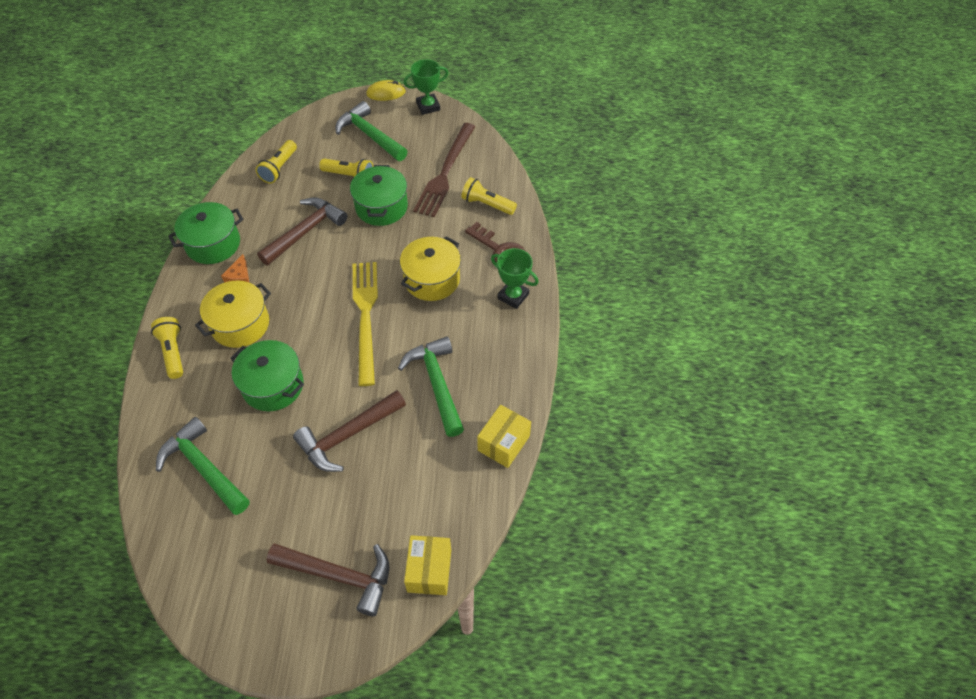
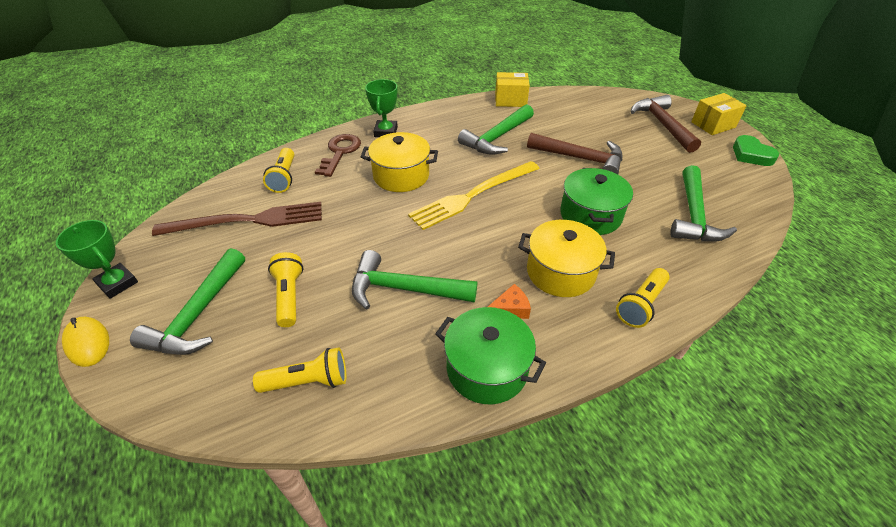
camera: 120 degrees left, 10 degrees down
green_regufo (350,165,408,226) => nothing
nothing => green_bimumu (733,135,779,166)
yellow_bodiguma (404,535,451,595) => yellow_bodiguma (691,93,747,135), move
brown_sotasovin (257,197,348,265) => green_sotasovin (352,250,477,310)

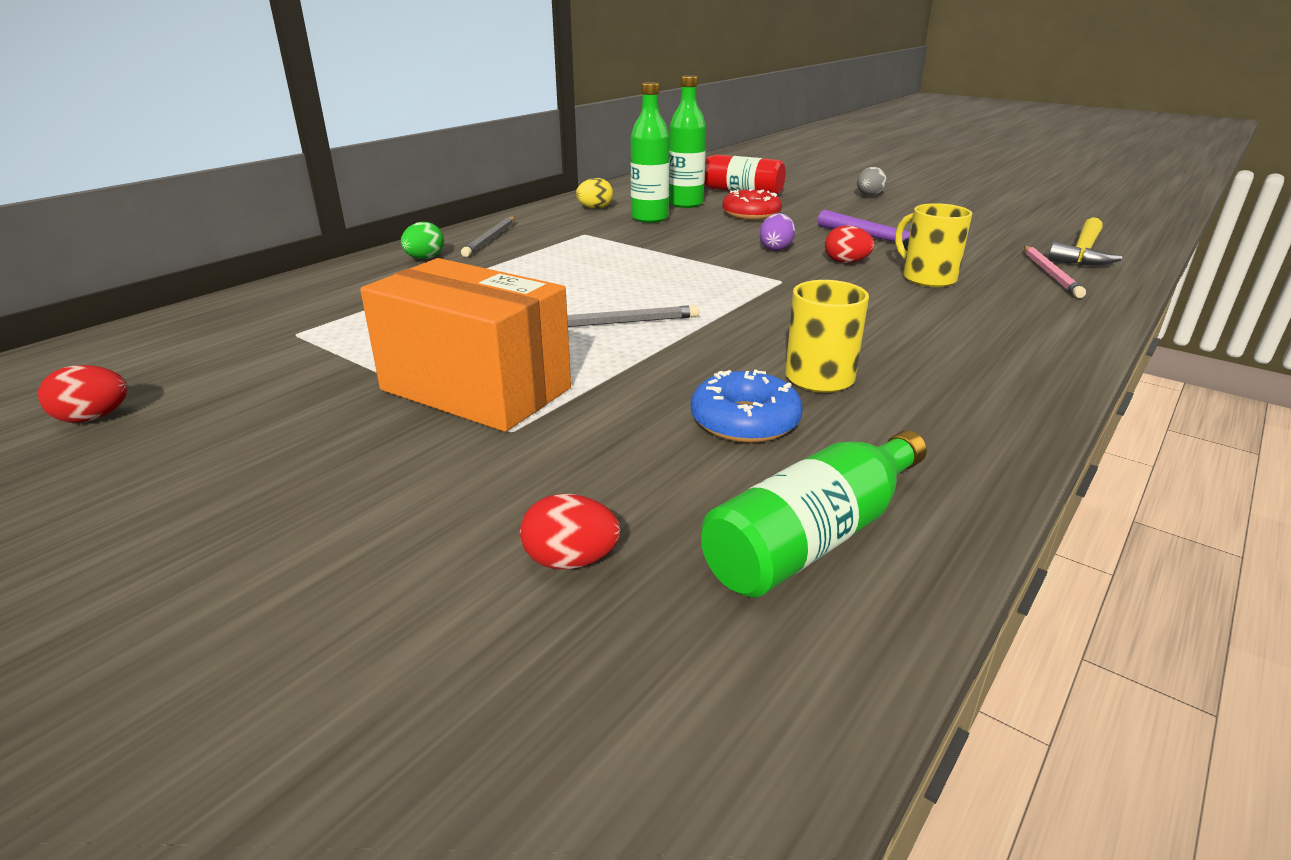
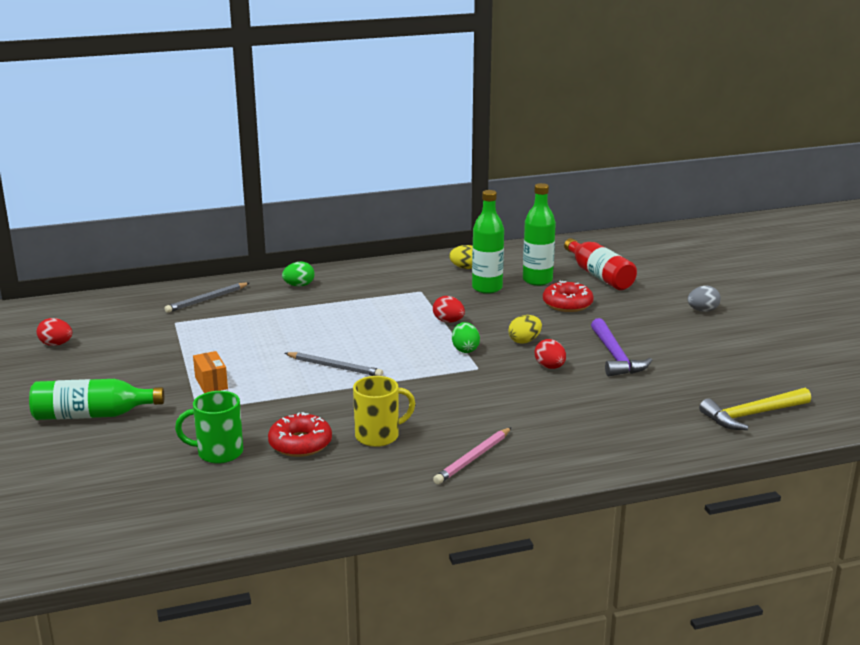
camera: 35 degrees right, 5 degrees down
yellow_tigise (895,203,972,287) => nothing
nothing => green_tigise (175,391,243,464)
nothing => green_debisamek (452,322,480,353)
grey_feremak (461,217,515,257) => grey_feremak (164,283,249,313), move
red_debisamek (520,494,620,569) => red_debisamek (433,296,465,323), move
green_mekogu (701,430,927,598) => green_mekogu (29,379,164,420), move
pink_feremak (1024,246,1086,298) => pink_feremak (433,427,512,484), move
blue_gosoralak (690,370,803,443) => red_gosoralak (268,412,332,457)
purple_debisamek (760,213,795,251) => yellow_debisamek (508,315,542,344)
orange_bodiguma (360,258,571,432) => orange_bodiguma (193,351,228,393), x0.41

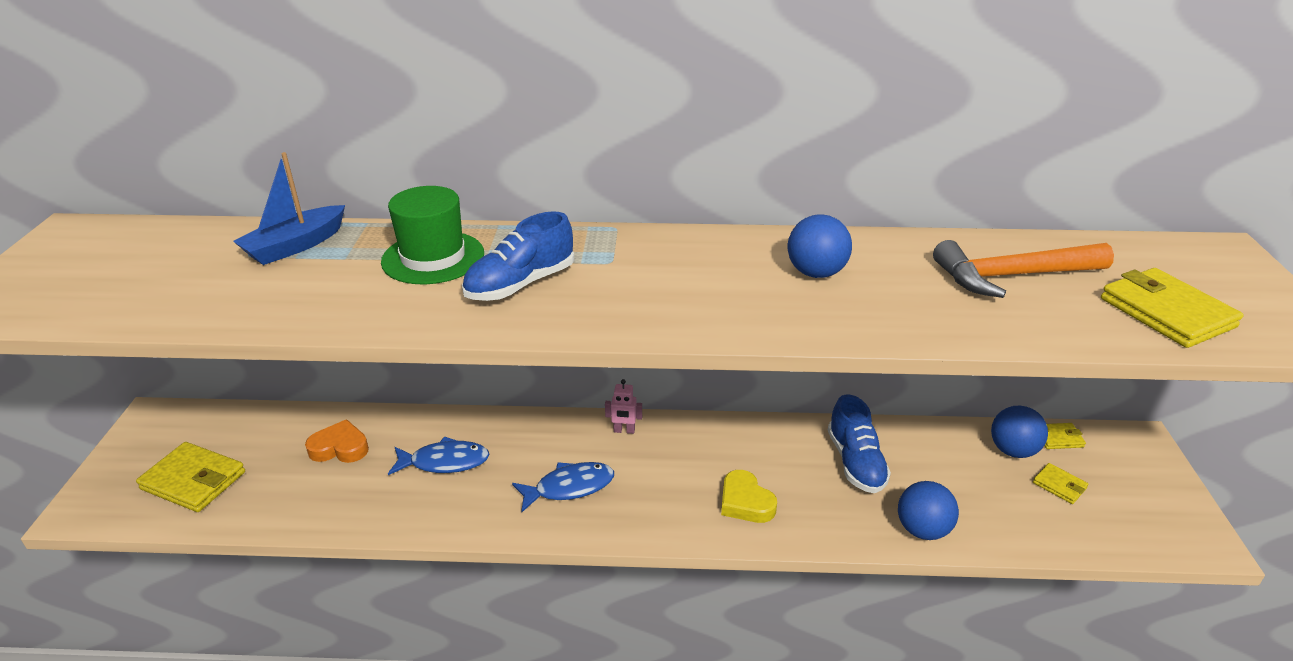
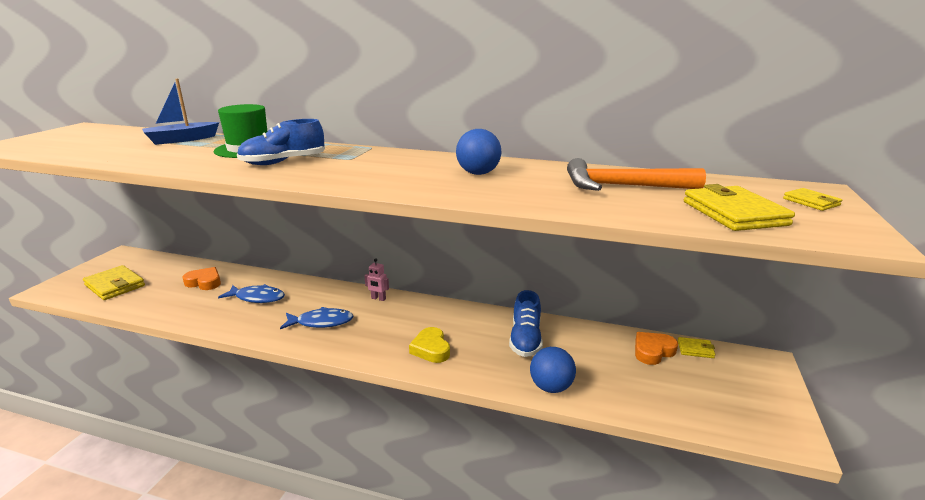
camera: 15 degrees right, 10 degrees down
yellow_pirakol (1033,463,1088,504) => yellow_pirakol (783,188,842,211), move
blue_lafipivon (991,406,1048,458) => orange_bimumu (635,332,678,365)

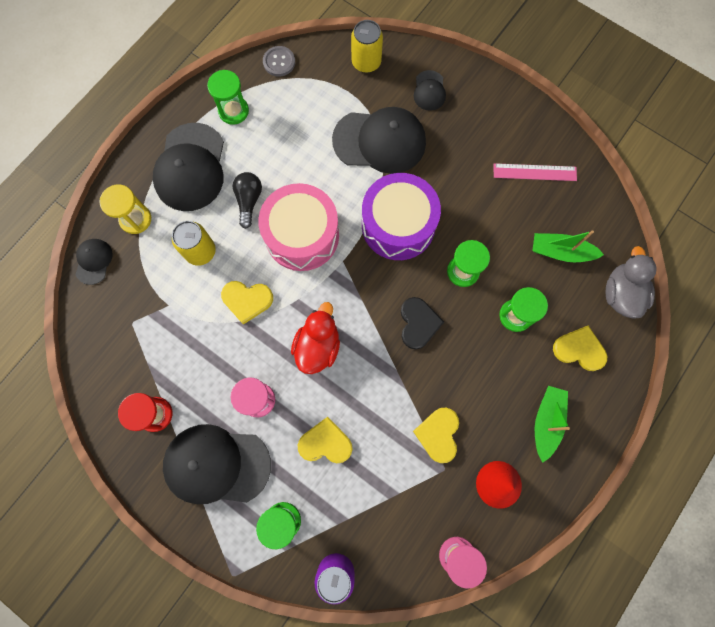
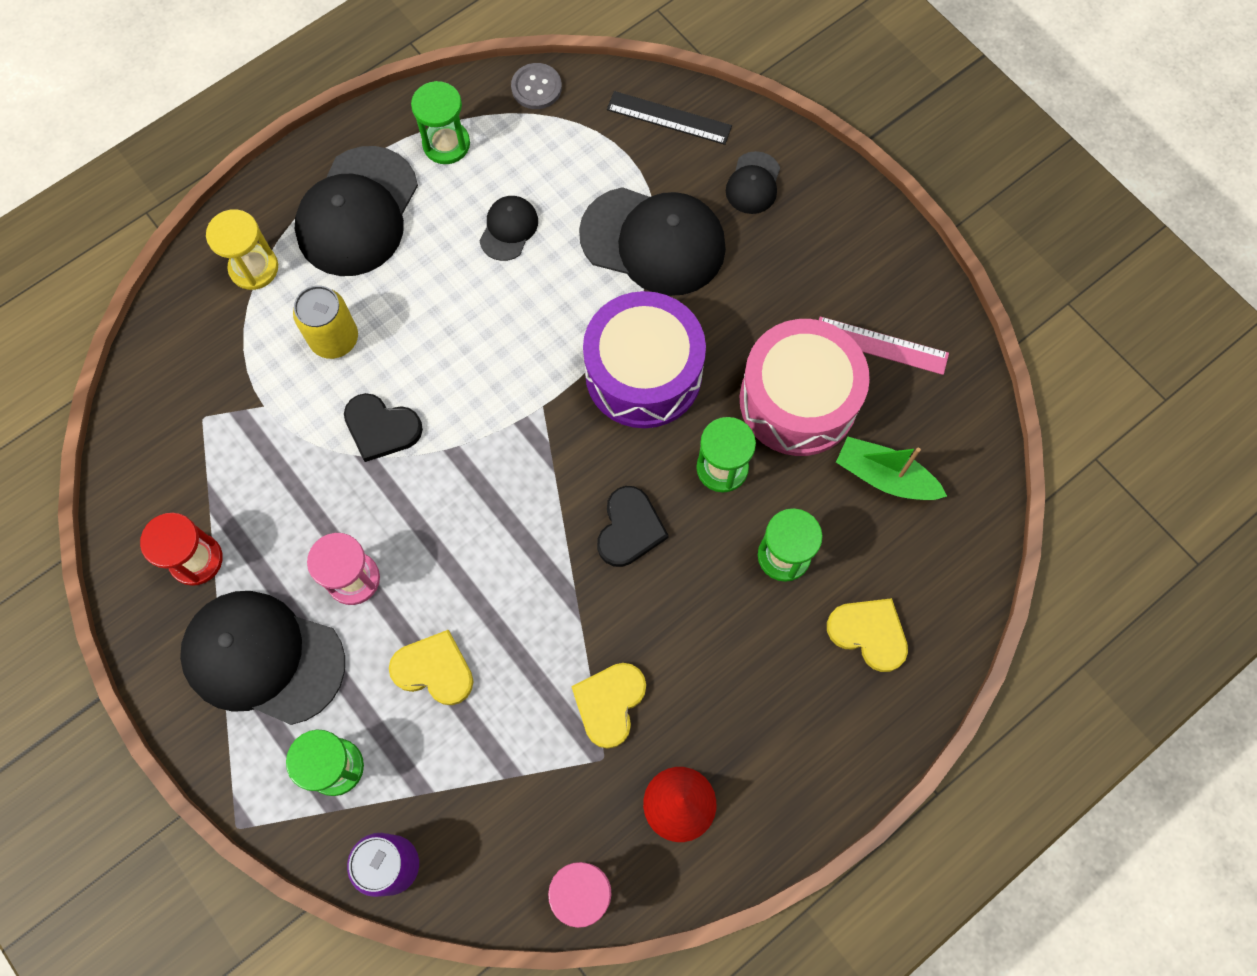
camera: 15 degrees right, 5 degrees down
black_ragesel (233,172,262,229) => nothing
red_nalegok (291,302,340,374) => nothing
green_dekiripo (535,386,570,463) => nothing
grey_nalegok (606,246,657,319) => nothing
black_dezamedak (76,239,113,285) => black_dezamedak (479,196,538,261), move
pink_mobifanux (258,183,339,271) => pink_mobifanux (740,319,870,456), move
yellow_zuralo (351,20,383,73) => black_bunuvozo (607,91,732,145)
yellow_bimumu (221,281,273,325) => black_bimumu (344,393,423,462)

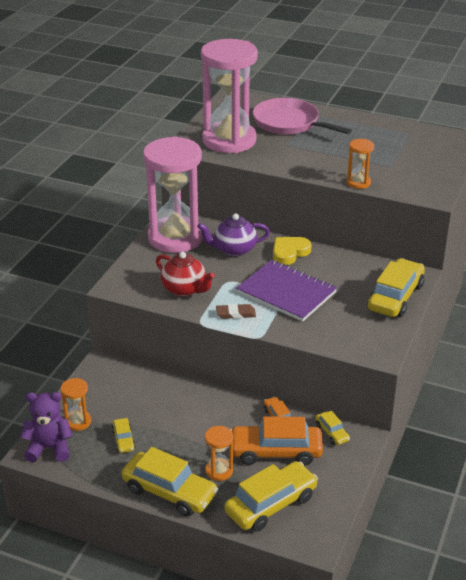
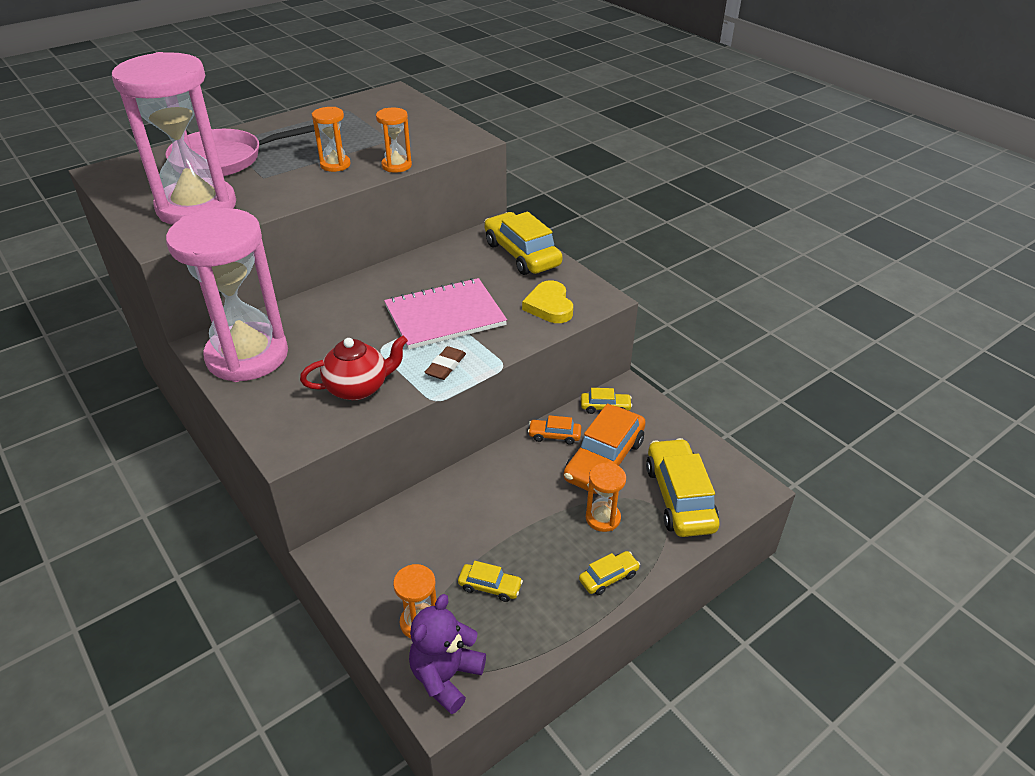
camera: 60 degrees left, 5 degrees up
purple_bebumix (197,213,270,256) => nothing
nothing => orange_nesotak (312,107,351,172)
yellow_bimumu (273,237,312,265) => yellow_bimumu (522,280,573,323), move
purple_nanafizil (236,260,337,322) => pink_nanafizil (384,278,507,350)
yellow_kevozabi (122,447,218,516) => yellow_kevozabi (579,551,640,595), x0.48

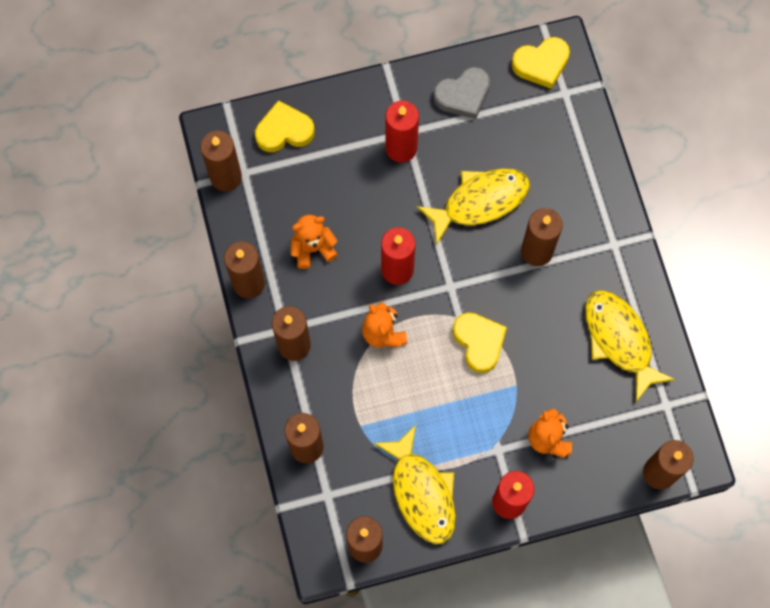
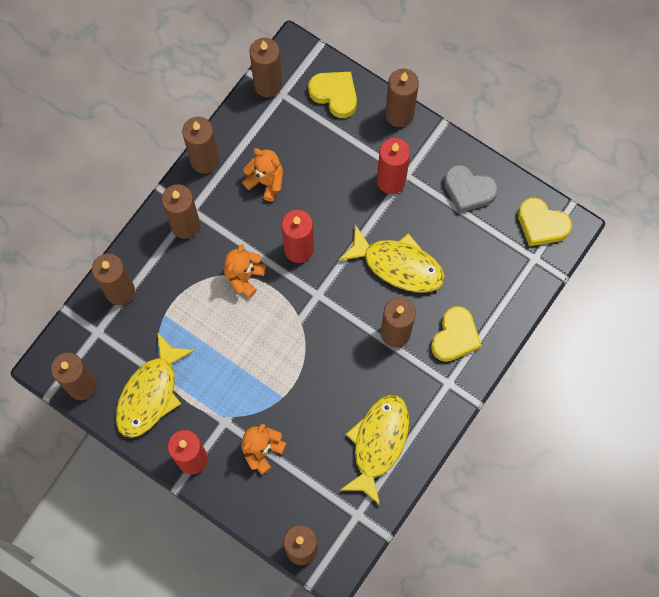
camera: 50 degrees right, 0 degrees up
nothing => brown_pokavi (385,69,419,127)
yellow_bimumu (453,312,507,373) => yellow_bimumu (431,306,481,362), move

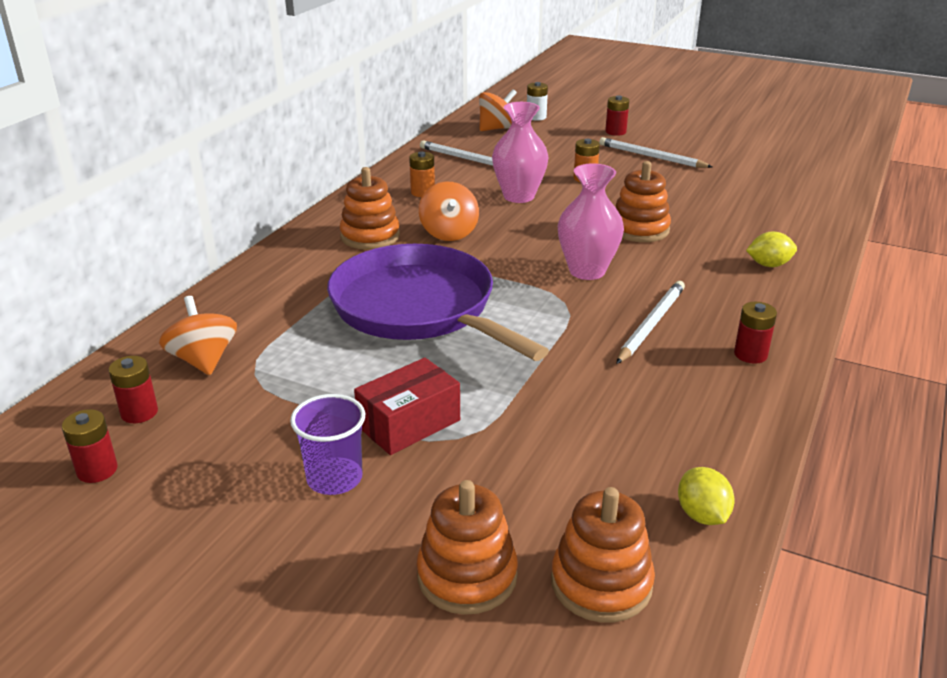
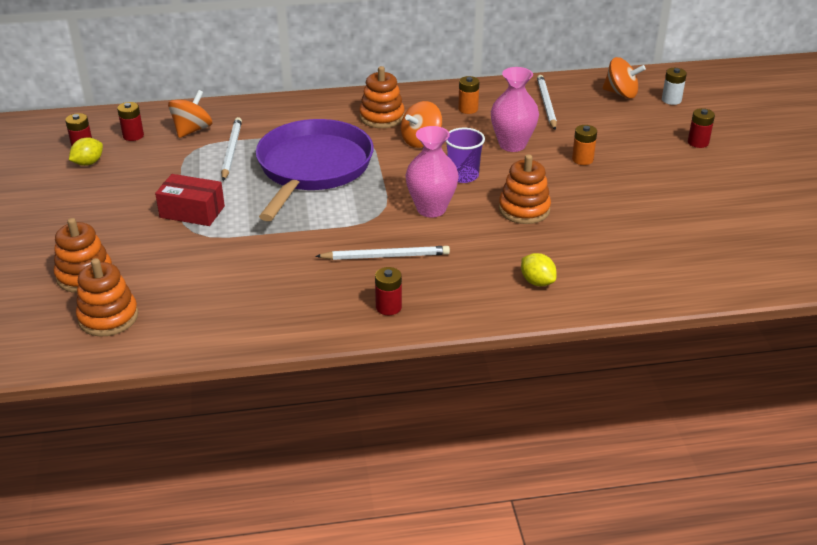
camera: 55 degrees right, 5 degrees up
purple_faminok (290,394,365,495) => purple_faminok (445,128,485,183), move
white_feremak (599,137,712,168) => white_feremak (221,117,242,181), move
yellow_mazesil (678,467,735,525) => yellow_mazesil (69,137,103,166), move

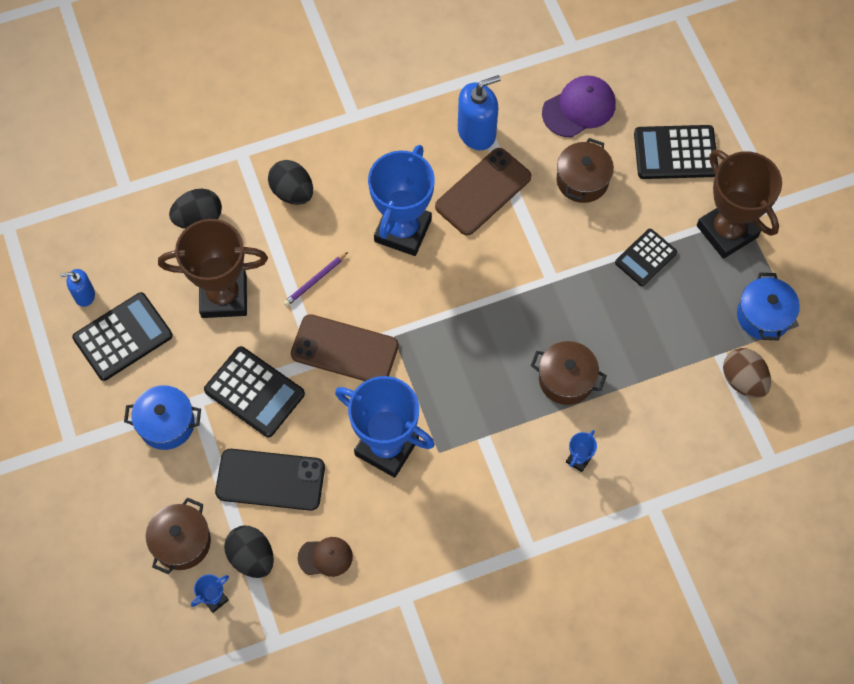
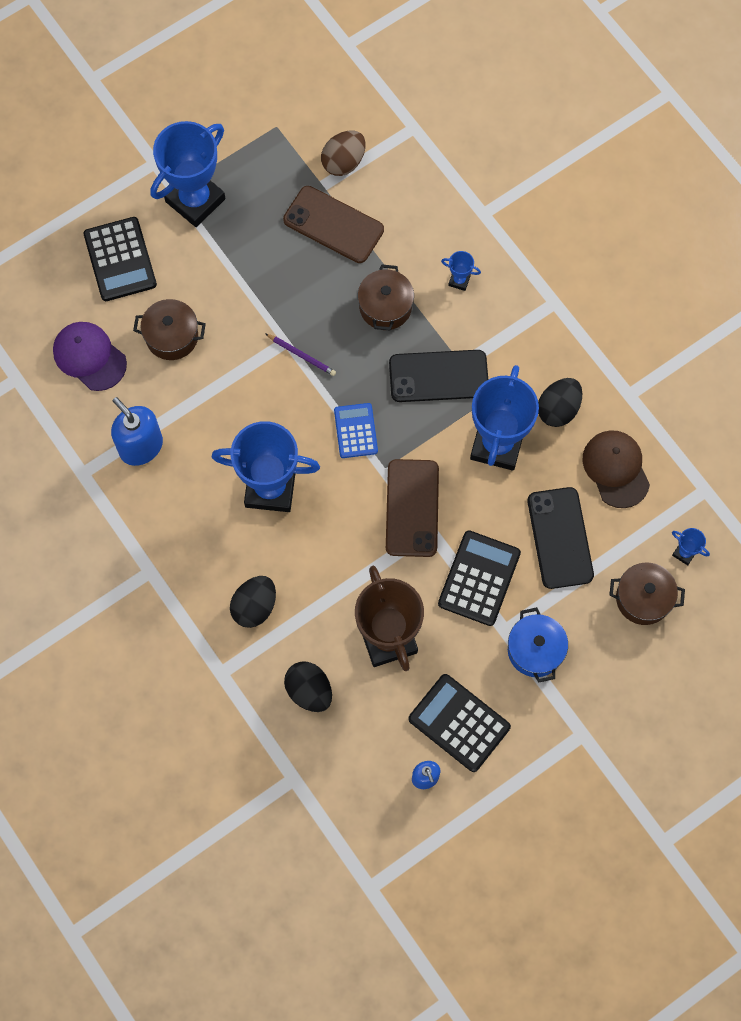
camera: 105 degrees left, 5 degrees up
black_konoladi (615,229,677,286) => nothing
blue_regufo (737,272,800,341) => nothing
nothing => blue_konoladi (334,403,378,458)
nothing => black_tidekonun (389,350,488,402)
black_debisamek (224,526,274,578) => black_debisamek (538,378,582,427), move
purple_feremak (283,252,348,306) => purple_feremak (265,333,336,376), move
brown_tidekonun (435,148,531,235) => brown_tidekonun (283,186,384,263), move
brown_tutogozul (697,149,782,259) => blue_tutogozul (150,121,225,227)
brown_dezamedak (298,537,353,577) => brown_dezamedak (583,430,650,508), x1.61

